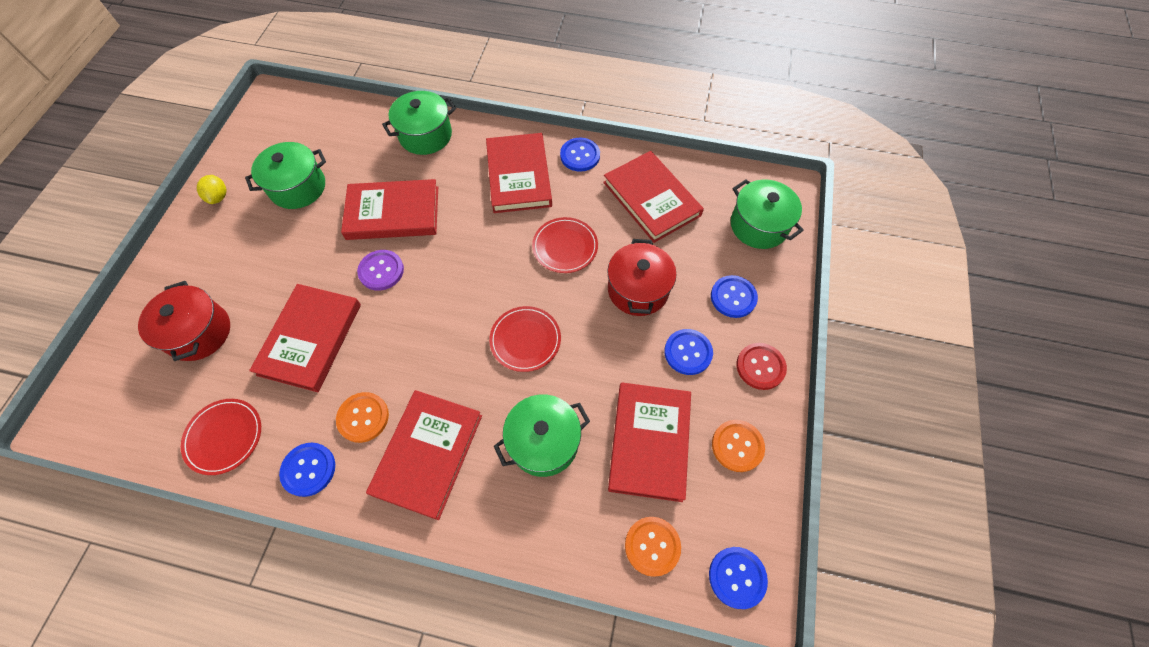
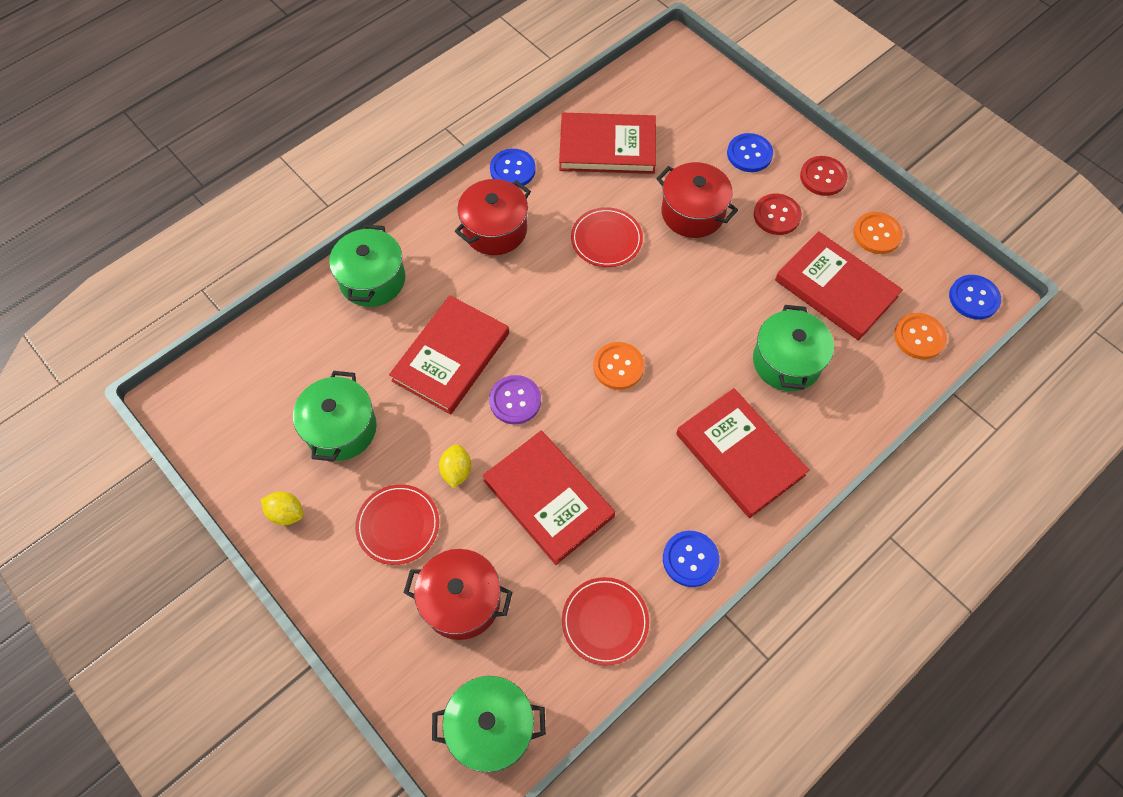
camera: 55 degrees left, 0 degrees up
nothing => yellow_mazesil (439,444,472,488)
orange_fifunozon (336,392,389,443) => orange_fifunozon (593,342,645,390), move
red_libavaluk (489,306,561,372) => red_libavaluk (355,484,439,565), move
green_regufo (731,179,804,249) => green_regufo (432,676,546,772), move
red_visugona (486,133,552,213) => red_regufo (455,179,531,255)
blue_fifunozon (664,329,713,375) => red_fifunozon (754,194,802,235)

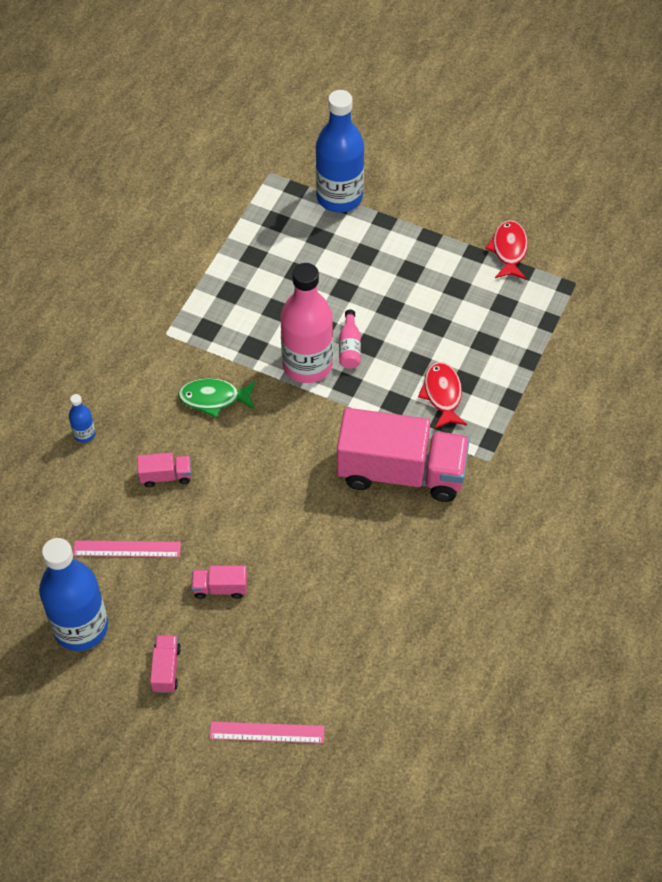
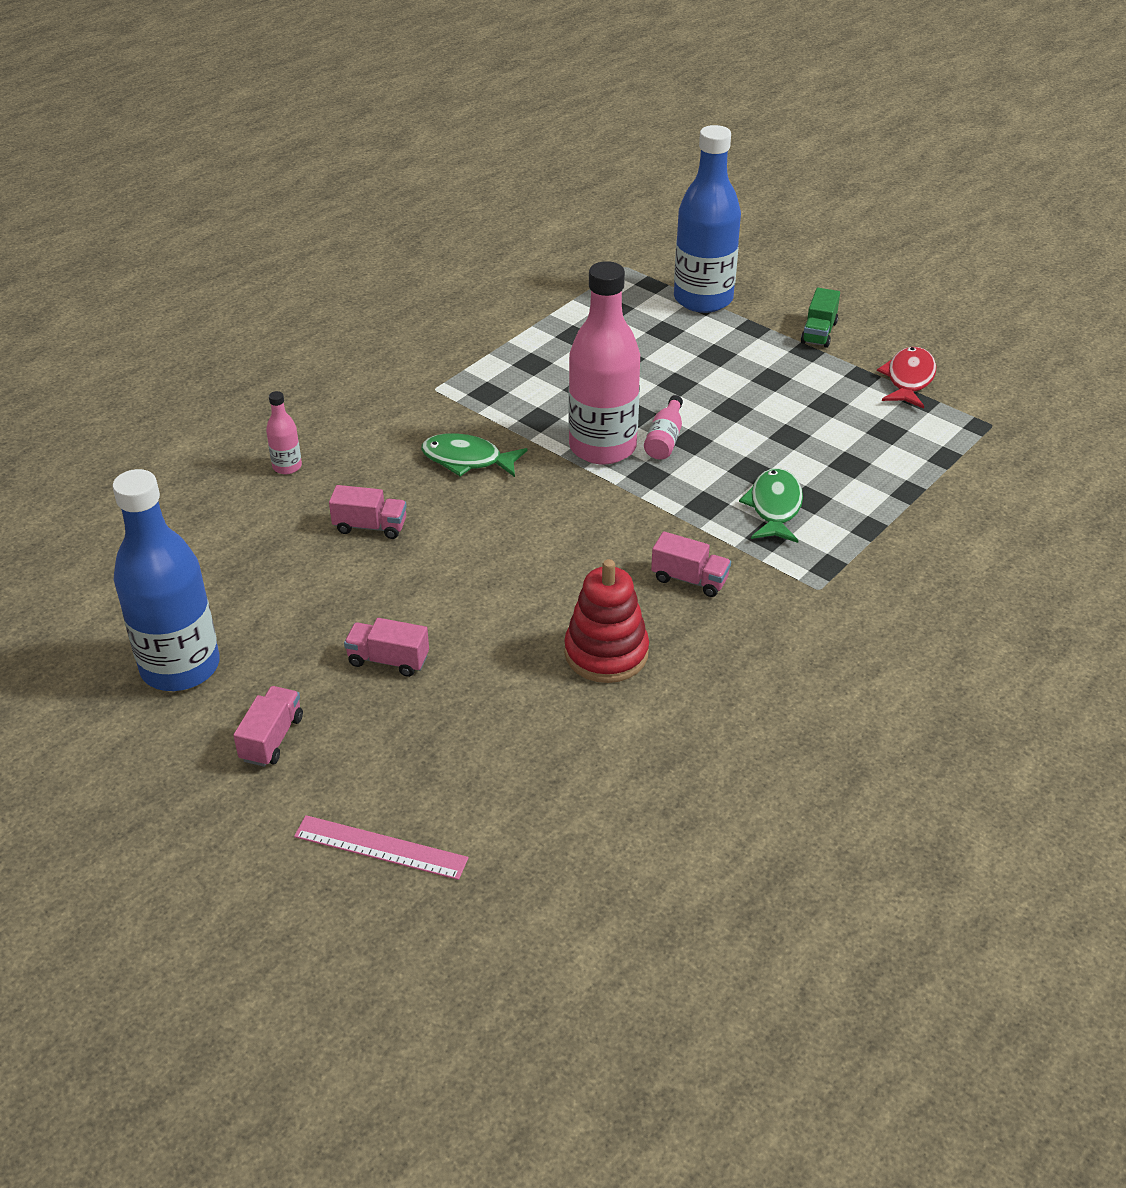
camera: 15 degrees right, 15 degrees down
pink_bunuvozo (73,540,181,557) => nothing
nothing => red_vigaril (564,559,649,683)
nothing => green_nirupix (801,287,840,348)
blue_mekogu (69,394,95,443) => pink_mekogu (266,391,302,474)
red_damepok (418,362,467,429) => green_damepok (739,468,803,543)
pink_nirupix (337,408,470,502) => pink_nirupix (651,531,731,597), x0.41

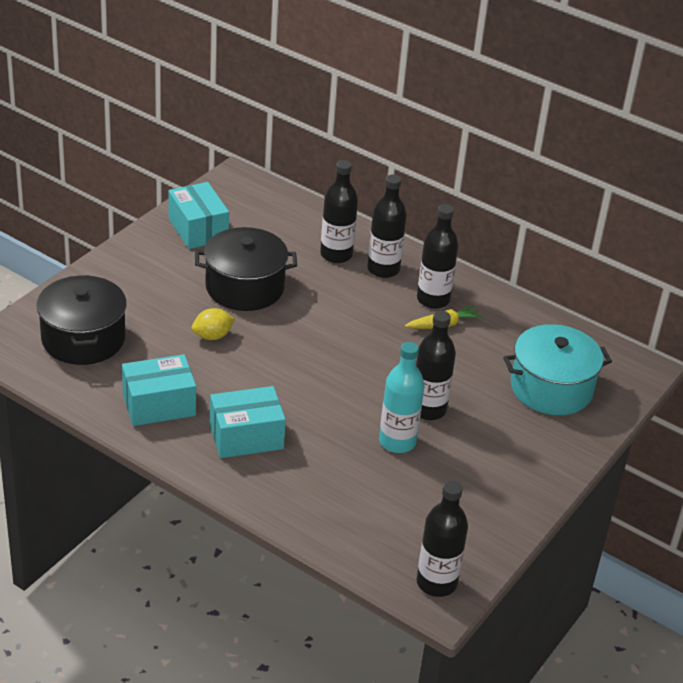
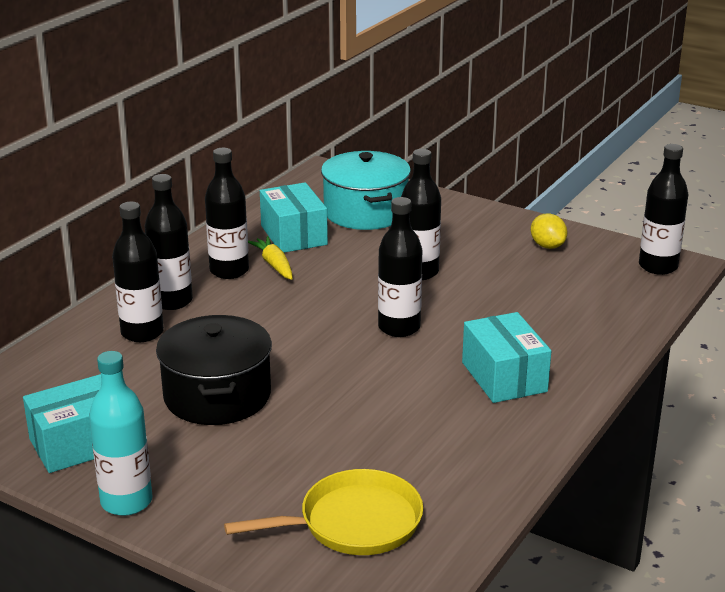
camera: 90 degrees left, 10 degrees down
nothing => black_mekogu (378,197,422,337)
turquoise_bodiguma (122,354,196,426) => turquoise_bodiguma (260,182,328,253), move
yellow_mazesil (192,308,235,340) => yellow_mazesil (531,213,567,249), move
turquoise_mekogu (379,342,425,453) => turquoise_mekogu (89,351,153,516), move
black_regufo (36,275,127,365) => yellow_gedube (224,469,423,555)

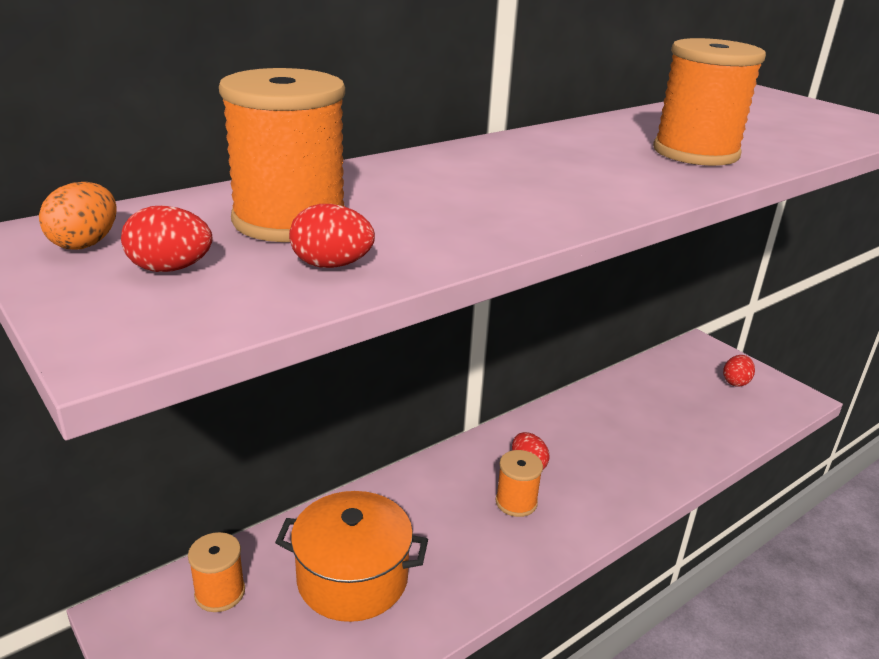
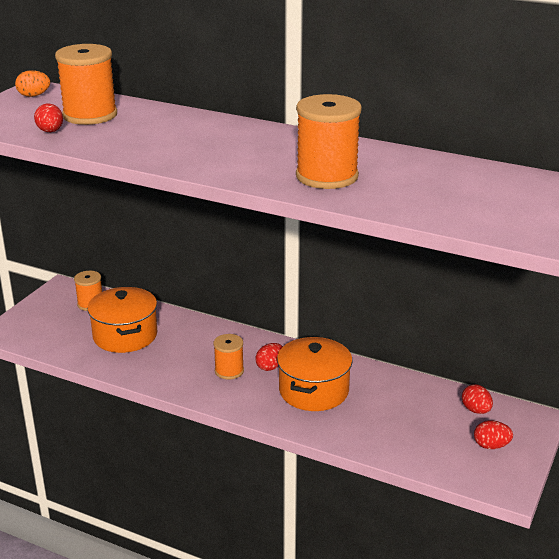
camera: 65 degrees right, 0 degrees up
nothing => orange_regufo (277,337,352,411)
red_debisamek (121,206,212,272) => red_debisamek (462,384,493,414), move

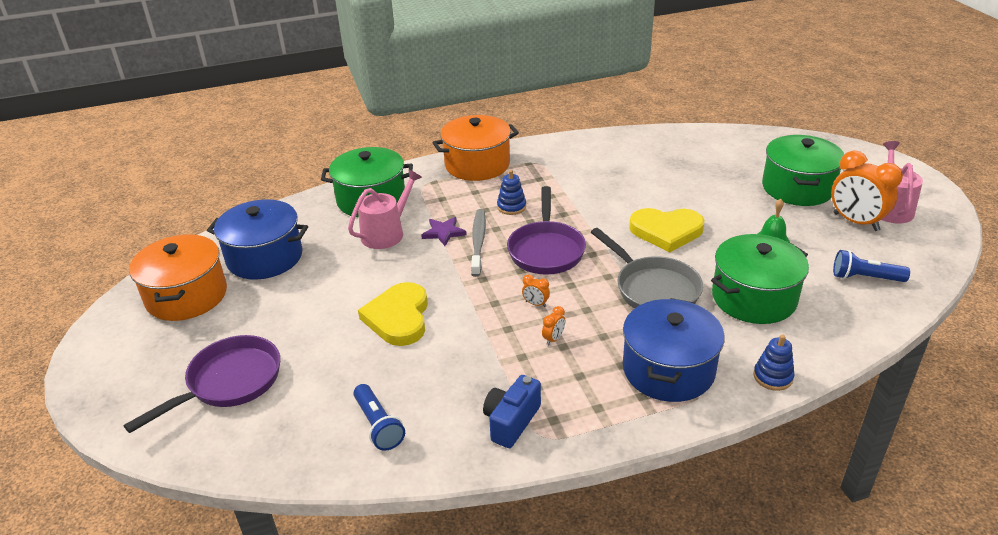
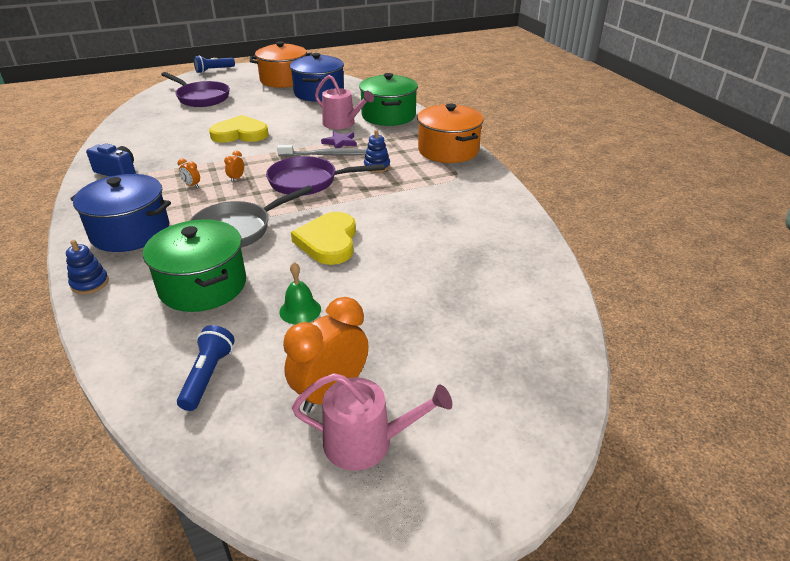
camera: 85 degrees right, 0 degrees up
green_regufo (762,135,844,206) => nothing
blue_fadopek (353,384,405,451) => blue_fadopek (194,55,235,73), move

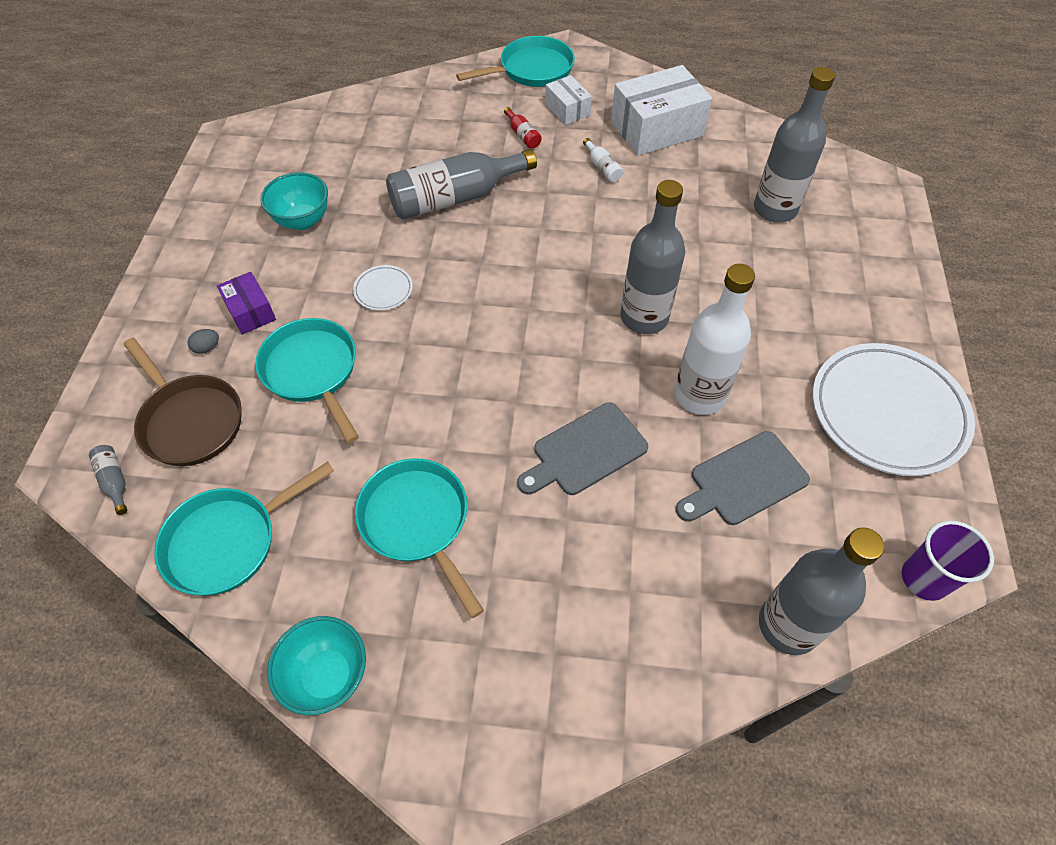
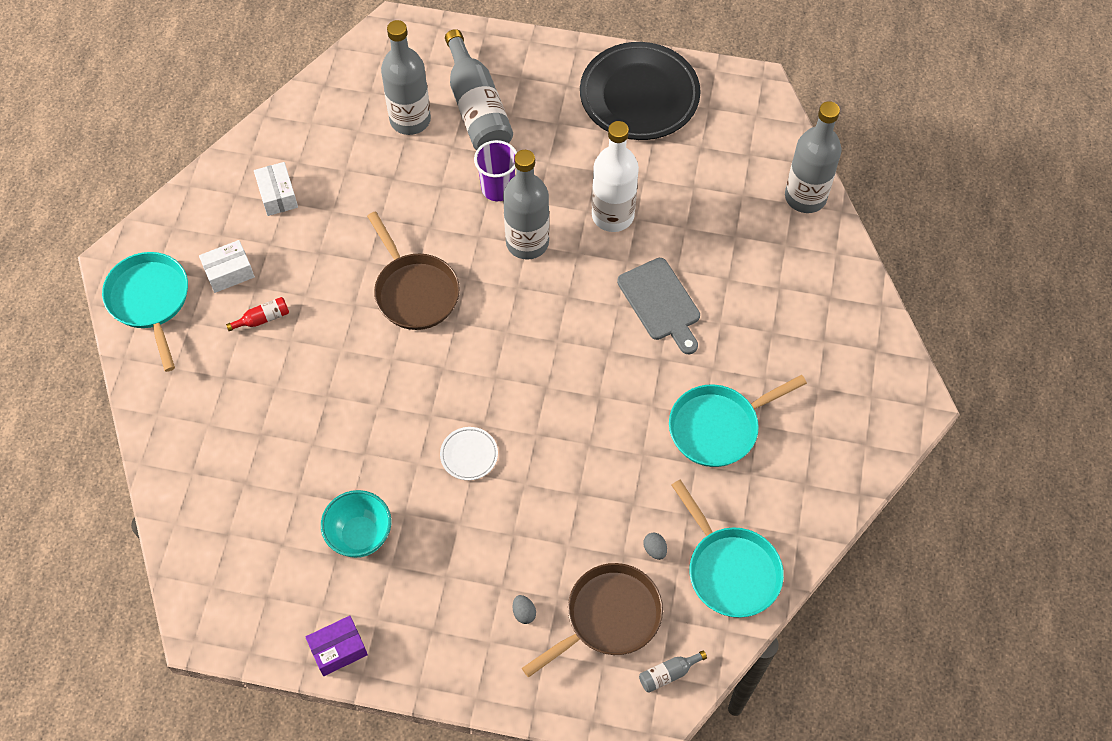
camera: 85 degrees left, 5 degrees up
turquoise_gedube (255,318,359,443) => nothing
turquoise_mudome (267,616,366,715) => nothing
white_mekogu (583,138,623,182) => nothing
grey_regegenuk (676,431,810,525) => nothing
nothing => brown_gedube (367,212,460,330)
nothing => grey_debisamek (644,533,667,560)
purple_bodiguma (217,272,276,335) => purple_bodiguma (305,616,368,676), move
grey_mekogu (386,149,537,220) => grey_mekogu (445,29,513,150), move
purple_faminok (902,520,994,601) => purple_faminok (474,140,517,201), move
white_libavaluk (812,343,975,476) => black_libavaluk (580,42,701,140)
white_bodiguma (611,65,712,156) => white_bodiguma (254,162,298,216), x0.53

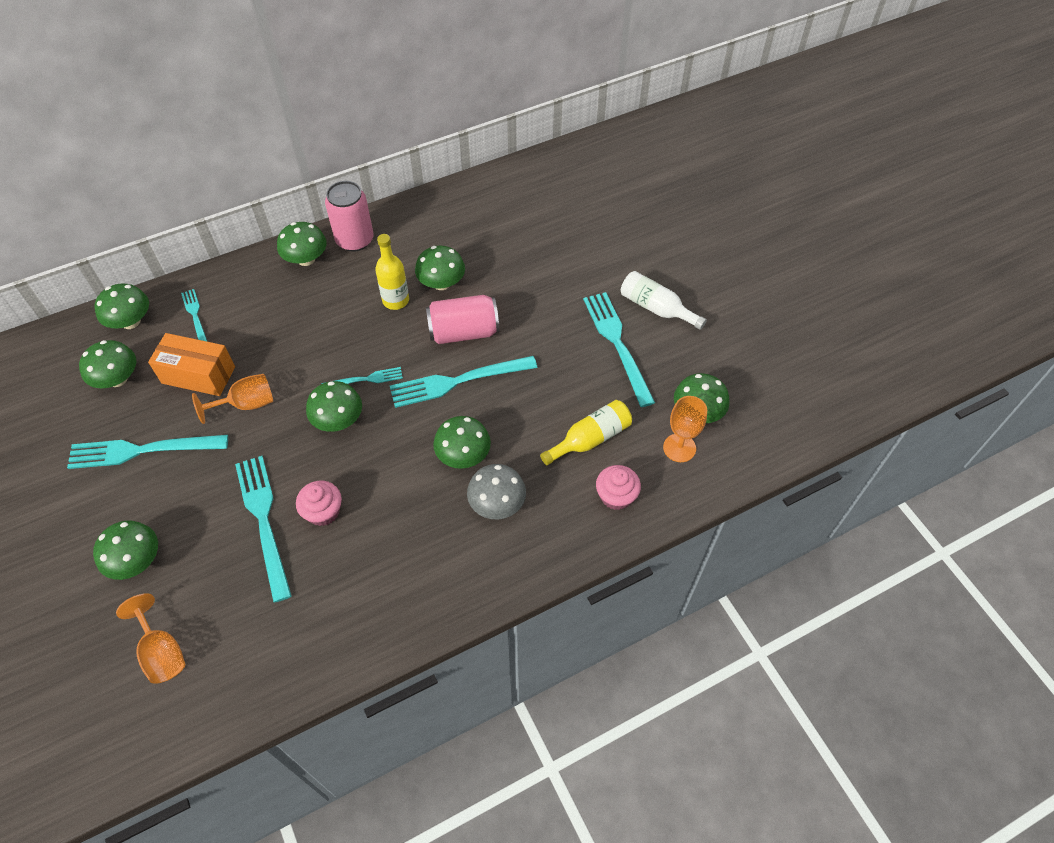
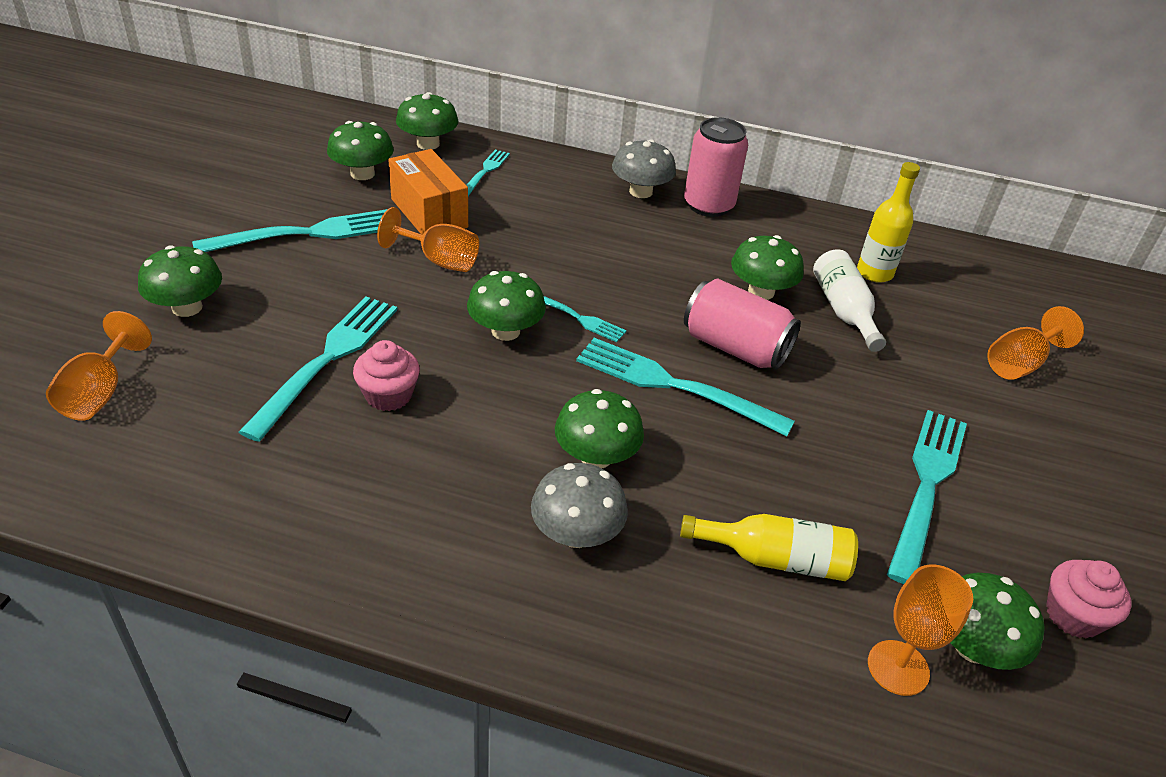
camera: 40 degrees right, 15 degrees down
nothing => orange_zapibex (987,306,1084,380)
yellow_mekogu (375,234,409,310) => yellow_mekogu (857,162,920,283), move
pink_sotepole (596,465,641,510) => pink_sotepole (1046,560,1131,639), move
white_mekogu (621,271,707,330) => white_mekogu (813,249,886,352), move
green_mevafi (277,222,327,266) => grey_mevafi (612,139,676,198)
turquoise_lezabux (67,435,228,469) => turquoise_lezabux (192,209,387,252), 120 degrees clockwise

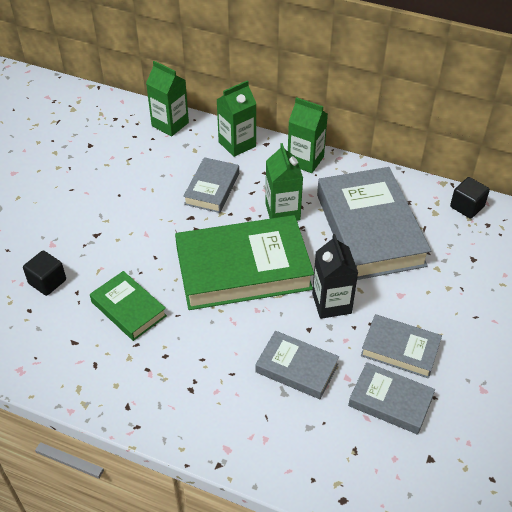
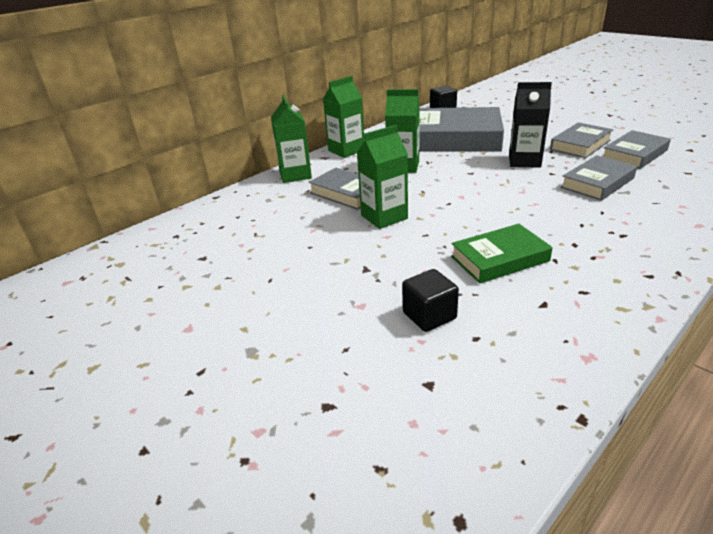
camera: 65 degrees left, 15 degrees down
green_visugona (175,215,314,310) => nothing
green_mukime (146,61,189,136) => green_mukime (357,125,408,229), move

